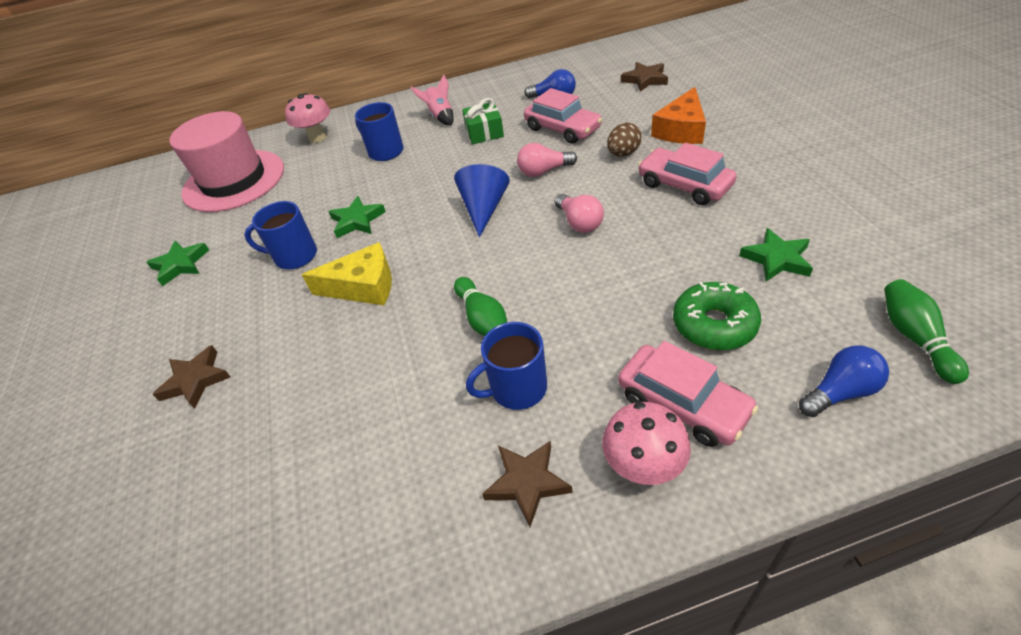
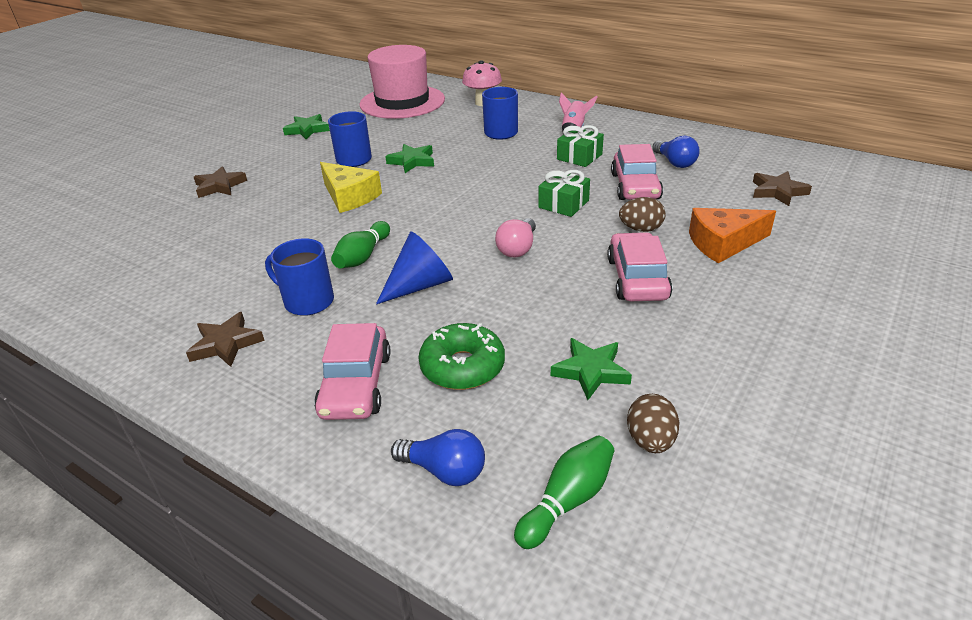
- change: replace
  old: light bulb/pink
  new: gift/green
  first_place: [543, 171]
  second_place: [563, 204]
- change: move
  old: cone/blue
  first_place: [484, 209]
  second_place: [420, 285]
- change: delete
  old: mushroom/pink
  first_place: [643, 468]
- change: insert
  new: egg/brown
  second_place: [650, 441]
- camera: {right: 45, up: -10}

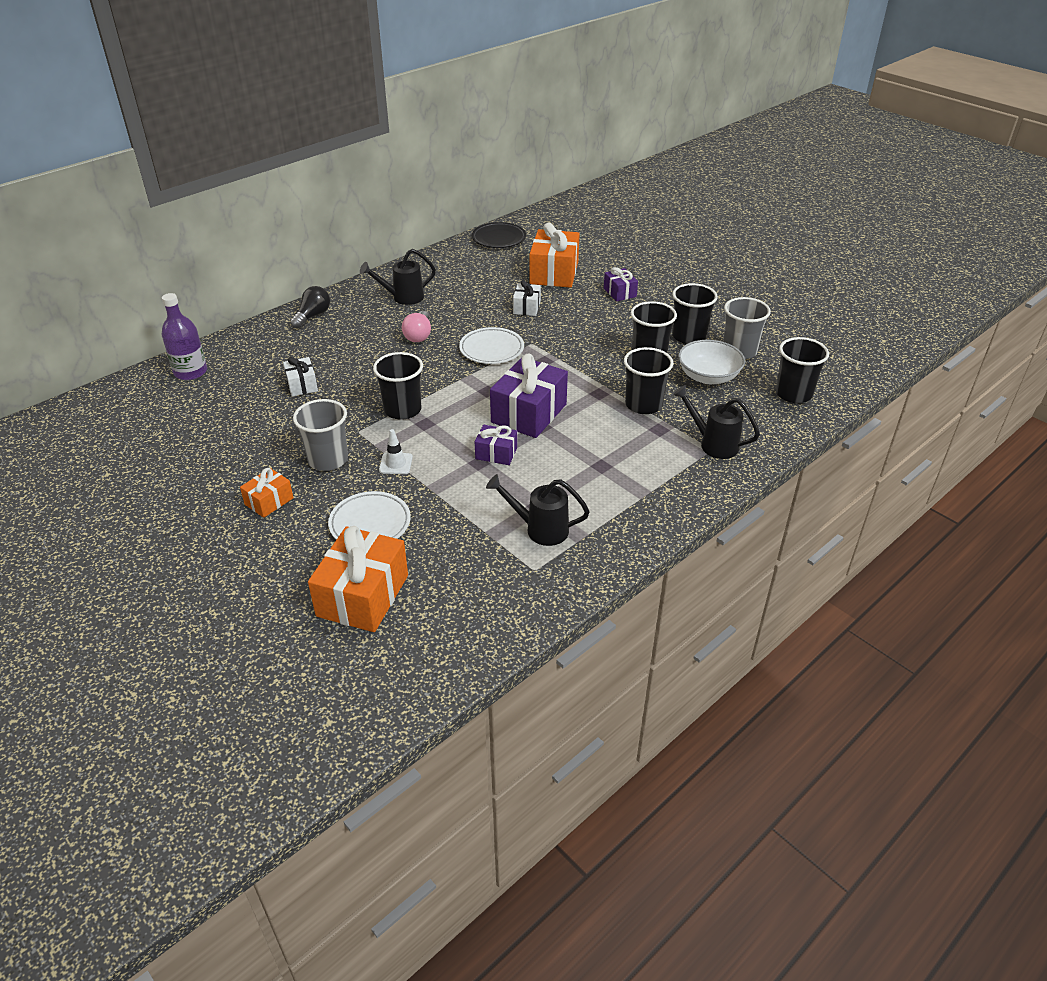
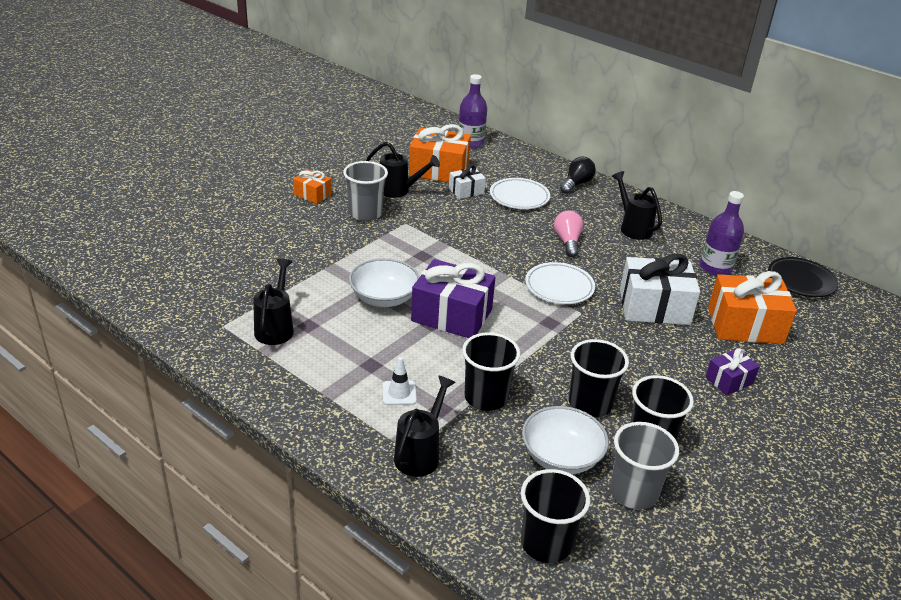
- change: resize
  old: gift/white
  first_place: [526, 307]
  second_place: [654, 307]
  factor: 1.9
- change: rotate
  old: light bulb/black
  first_place: [313, 316]
  second_place: [576, 184]
  degrees: -75
- change: rotate
  old: light bulb/pink
  first_place: [419, 335]
  second_place: [567, 242]
  degrees: 90
- change: delete
  old: cup/black
  first_place: [402, 410]
- change: replace
  old: gift/purple
  new: bowl/white
  first_place: [496, 453]
  second_place: [384, 298]
- change: move
  old: traffic cone/white
  first_place: [396, 464]
  second_place: [399, 393]
- change: move
  old: plate/white
  first_place: [370, 523]
  second_place: [519, 197]
- change: move
  old: gift/orange
  first_place: [363, 595]
  second_place: [439, 170]
- change: insert
  new: watering can/black
  second_place: [399, 191]
- change: insert
  new: bottle/purple
  second_place: [715, 268]
- camera: {right: 80, up: -5}

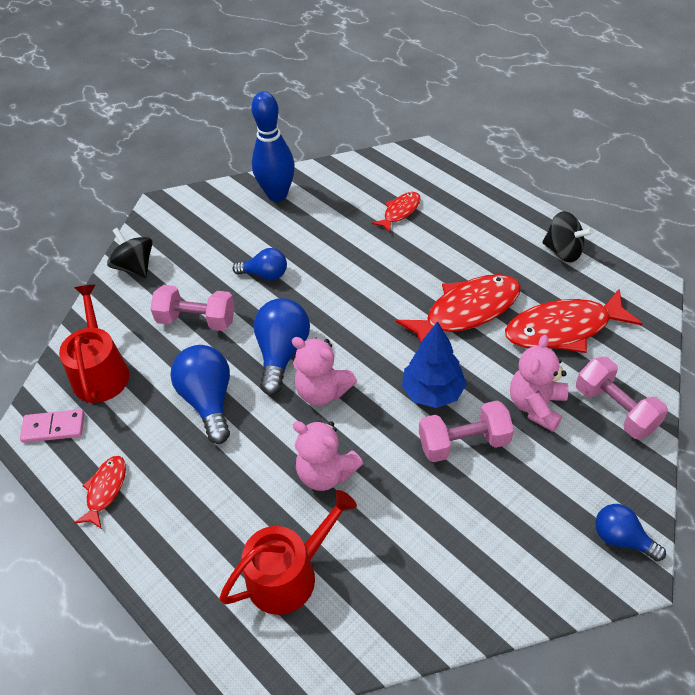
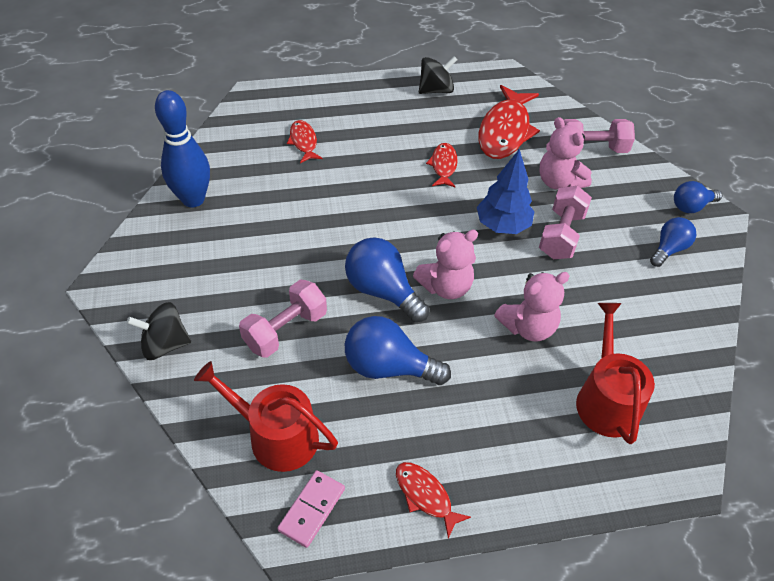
- change: move
  old: light bulb/blue
  first_place: [265, 274]
  second_place: [669, 249]
- change: resize
  old: fish/red
  first_place: [466, 311]
  second_place: [443, 166]
  factor: 0.52
- camera: {right: -60, up: 0}

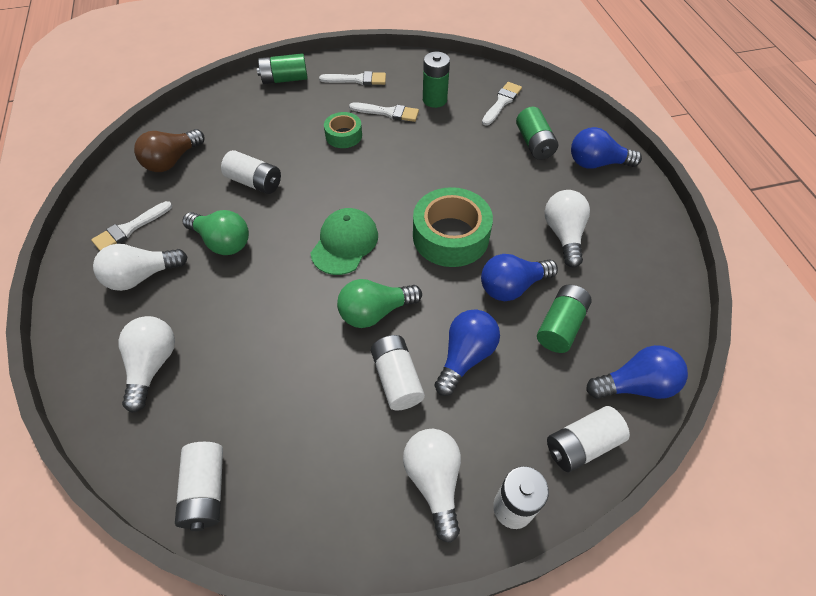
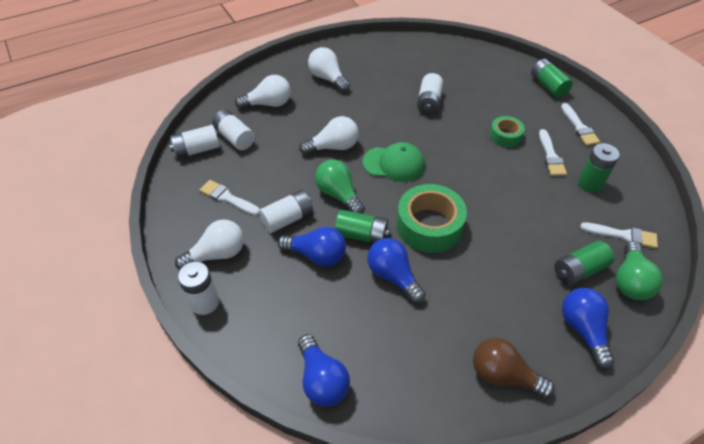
- change: move
  old: light bulb/brown
  first_place: [172, 161]
  second_place: [503, 375]
- change: move
  old: light bulb/white
  first_place: [564, 235]
  second_place: [333, 147]
- change: move
  old: brush/white
  first_place: [130, 228]
  second_place: [227, 198]
- change: move
  old: light bulb/green
  first_place: [222, 242]
  second_place: [630, 281]
- change: move
  old: battery/green
  first_place: [560, 326]
  second_place: [361, 235]
- change: move
  old: battery/white
  first_place: [582, 445]
  second_place: [234, 137]
- camera: {right: 75, up: -5}

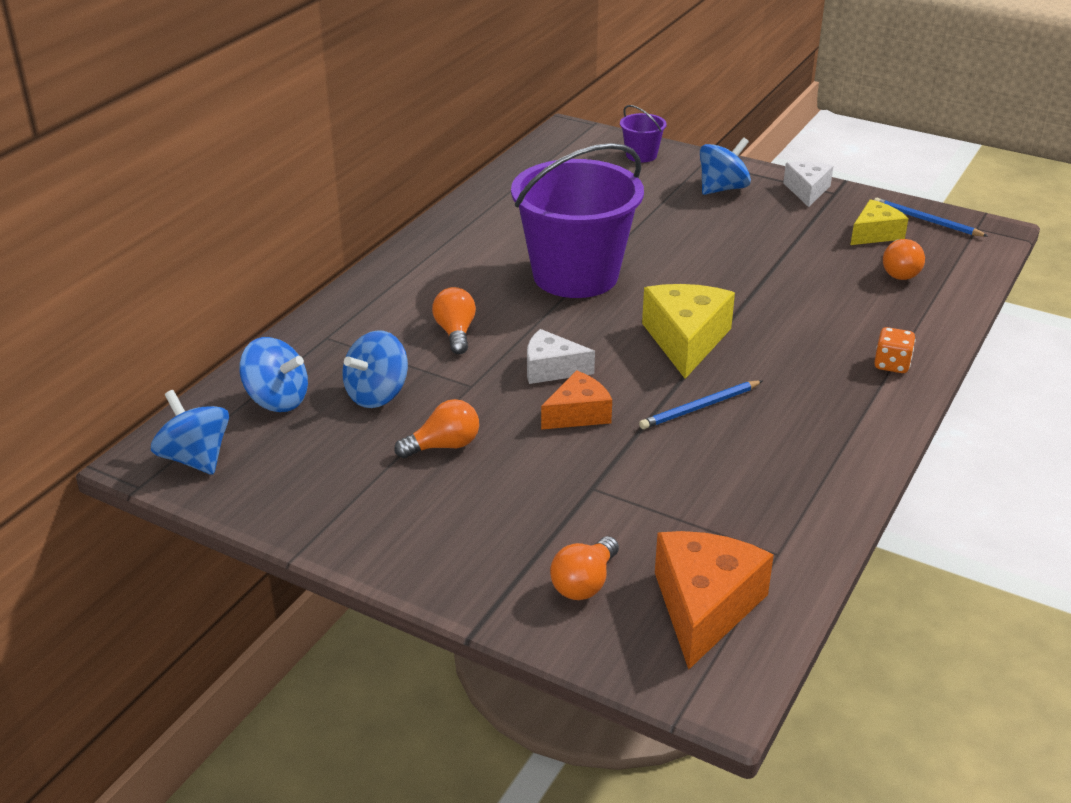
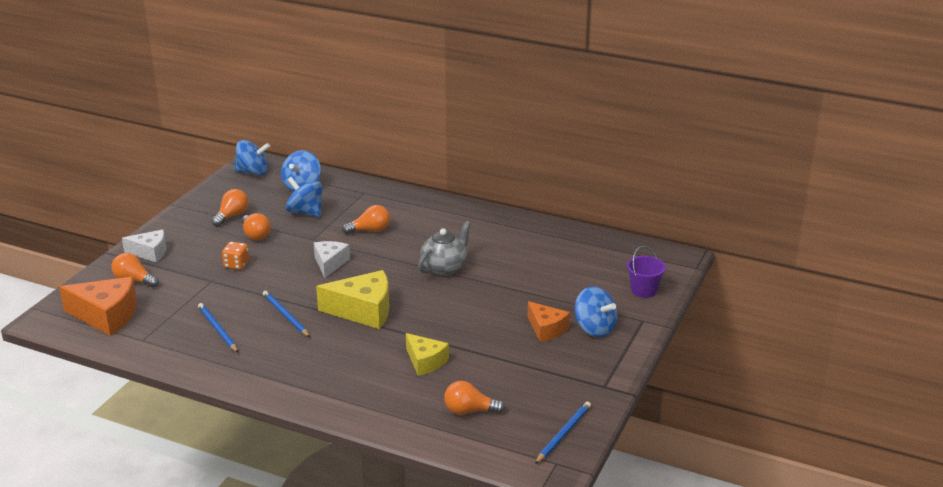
- change: replace
  old: bucket/purple
  new: teapot/grey
  first_place: [575, 275]
  second_place: [444, 268]
- change: move
  old: cheese/white
  first_place: [807, 190]
  second_place: [150, 252]
- change: move
  old: cheese/yellow
  first_place: [875, 234]
  second_place: [425, 361]
- change: move
  old: dice/orange
  first_place: [891, 365]
  second_place: [236, 265]
- change: move
  old: cheese/orange
  first_place: [578, 414]
  second_place: [546, 329]
- change: rotate
  old: spinning top/blue
  first_place: [195, 459]
  second_place: [253, 172]
  degrees: 45
- change: insert
  new: light bulb/orange
  second_place: [232, 216]
- change: insert
  new: pencil/blue
  second_place: [217, 329]
- camera: {right: 85, up: -5}

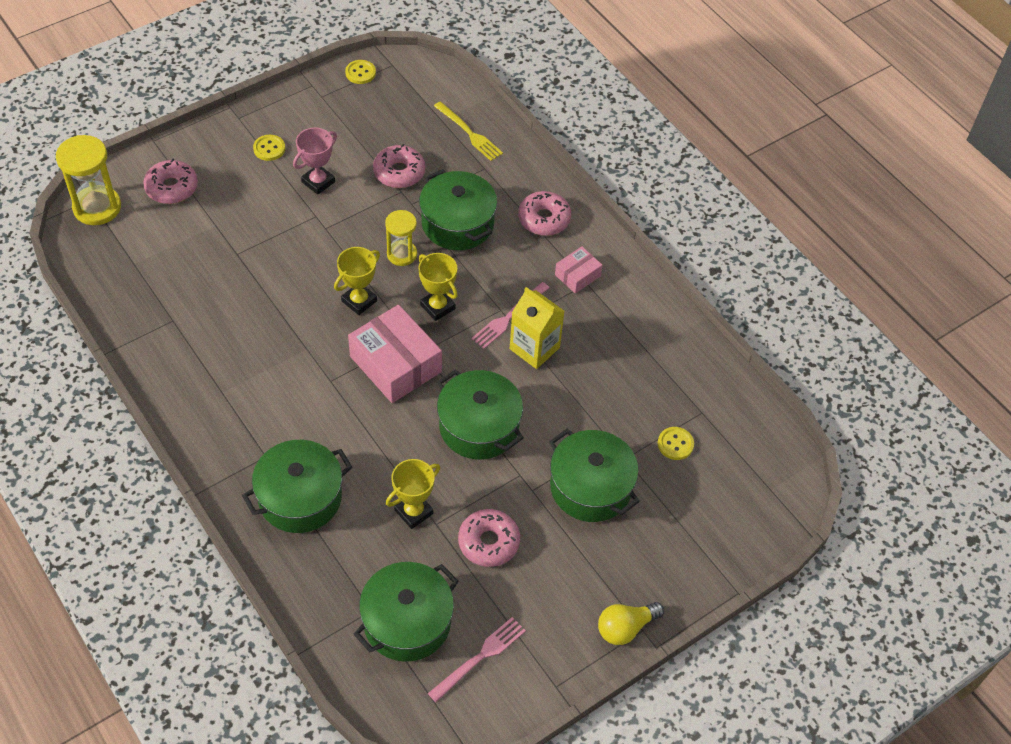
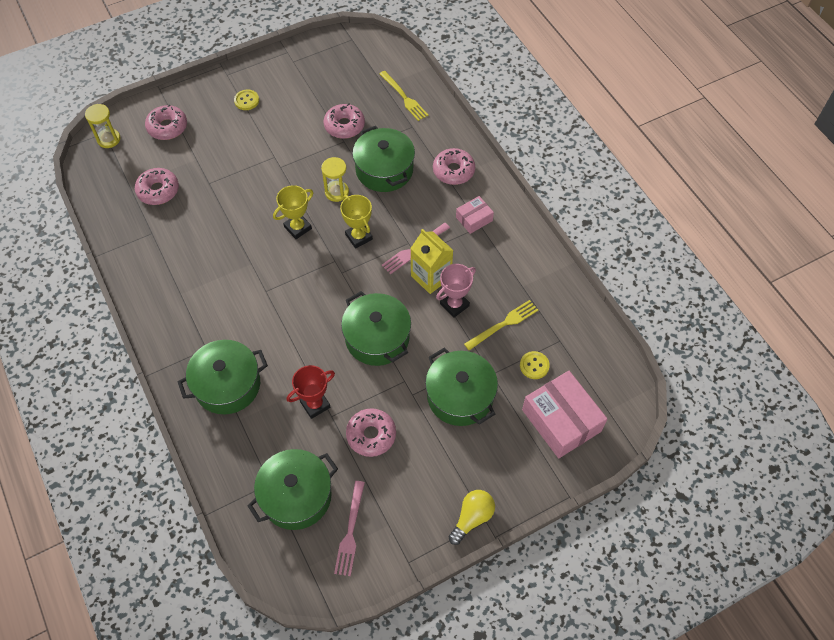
- change: delete
  old: button/yellow
  first_place: [360, 73]
- change: move
  old: trophy/pink
  first_place: [318, 182]
  second_place: [454, 305]
- change: resize
  old: hourglass/yellow
  first_place: [97, 207]
  second_place: [109, 139]
  factor: 0.63
- change: move
  old: box/pink
  first_place: [395, 364]
  second_place: [561, 420]
- change: recolor
  old: trophy/yellow
  new: trophy/red
  first_place: [413, 512]
  second_place: [315, 404]
- change: rotate
  old: light bulb/yellow
  first_place: [625, 628]
  second_place: [472, 518]
  degrees: 150
- change: rotate
  old: fork/pink
  first_place: [480, 657]
  second_place: [350, 531]
  degrees: 135
- change: insert
  new: donut/pink
  second_place: [158, 190]
- change: insert
  new: fork/yellow
  second_place: [503, 324]
- camera: {right: 10, up: 5}

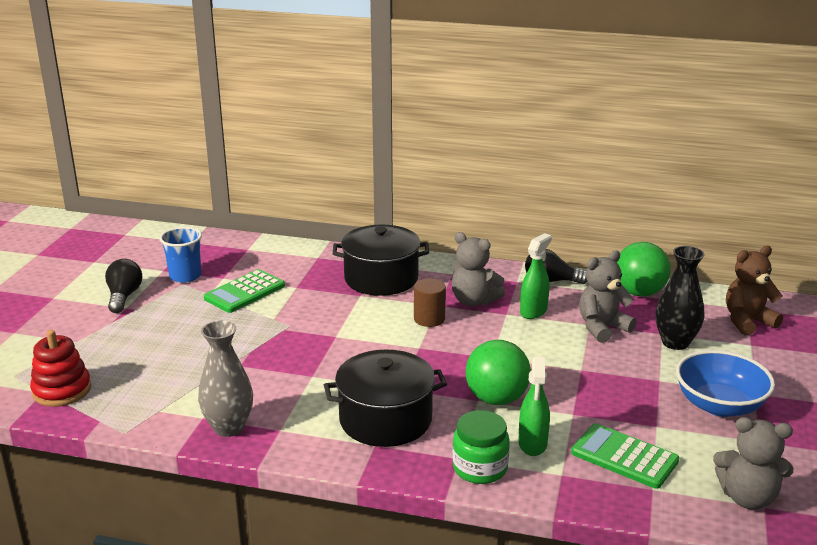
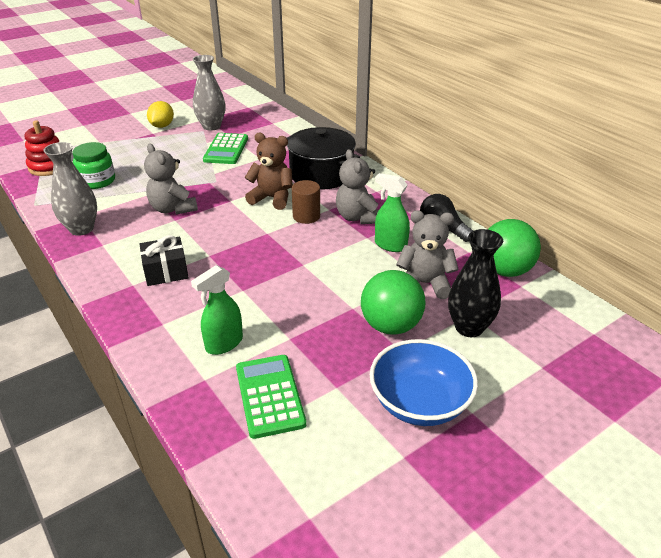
- change: replace
  old: cup/blue
  new: vase/grey
  first_place: [185, 276]
  second_place: [211, 126]
- change: rotate
  old: spray bottle/green
  first_place: [533, 311]
  second_place: [390, 245]
  degrees: -135
- change: move
  old: teddy bear/brown
  first_place: [747, 321]
  second_place: [272, 198]
- change: replace
  old: light bulb/black
  new: lemon/yellow
  first_place: [124, 296]
  second_place: [162, 126]
- change: rotate
  old: calculator/green
  first_place: [245, 292]
  second_place: [226, 149]
  degrees: -75
- change: move
  old: ball/green
  first_place: [496, 399]
  second_place: [390, 326]
- change: replace
  old: pot/black
  new: gift/black
  first_place: [385, 419]
  second_place: [166, 271]
- change: move
  old: jar/green
  first_place: [480, 468]
  second_place: [97, 181]
- change: move
  old: teddy bear/grey
  first_place: [747, 498]
  second_place: [173, 209]
- camera: {right: 40, up: 10}

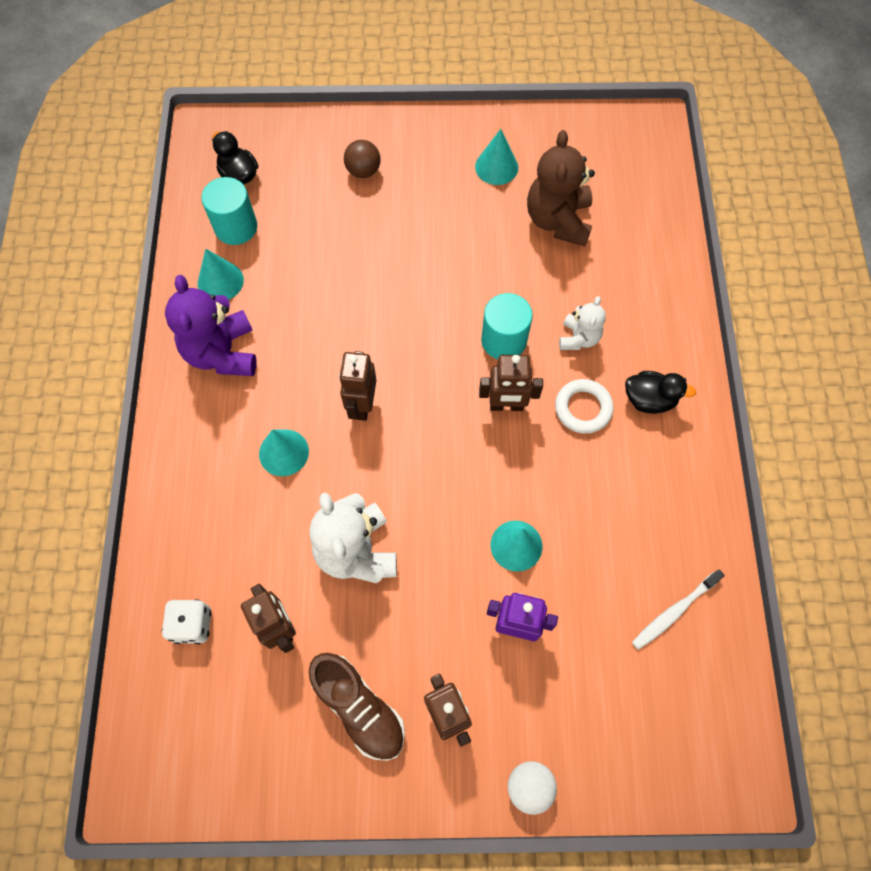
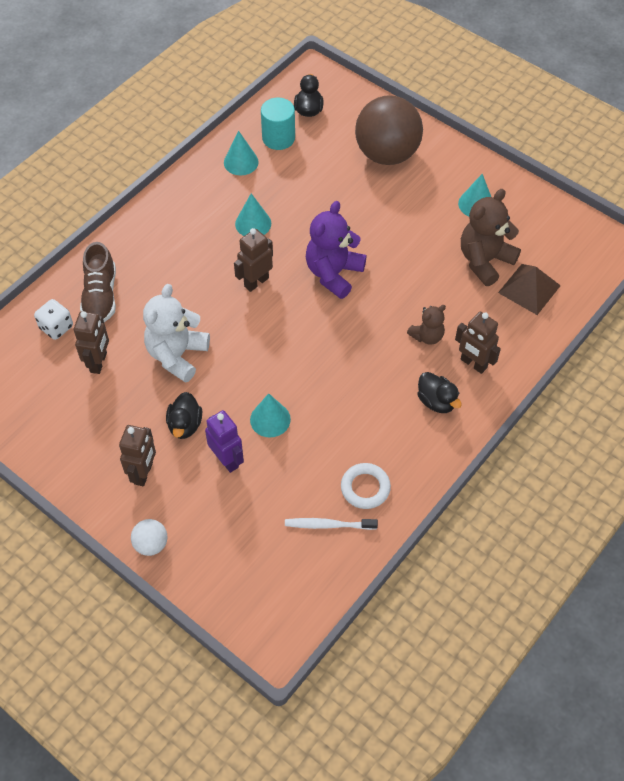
- change: resize
  old: ball/brown
  first_place: [363, 171]
  second_place: [387, 154]
  factor: 2.29
- change: move
  old: teddy bear/purple
  first_place: [222, 353]
  second_place: [333, 273]
- change: delete
  old: cylinder/turquoise
  first_place: [503, 340]
- change: recolor
  old: teddy bear/white
  new: teddy bear/brown
  first_place: [578, 338]
  second_place: [427, 336]
- change: move
  old: robot/brown
  first_place: [506, 405]
  second_place: [473, 364]
- change: move
  old: ring/white
  first_place: [583, 408]
  second_place: [365, 488]
- change: move
  old: cone/turquoise
  first_place: [284, 452]
  second_place: [253, 223]
- change: move
  old: shoe/brown
  first_place: [359, 708]
  second_place: [100, 296]
- change: insert
  new: pyramid/brown
  second_place: [529, 289]
- change: insert
  new: duck/black
  second_place: [185, 425]
- camera: {right: 40, up: -10}

